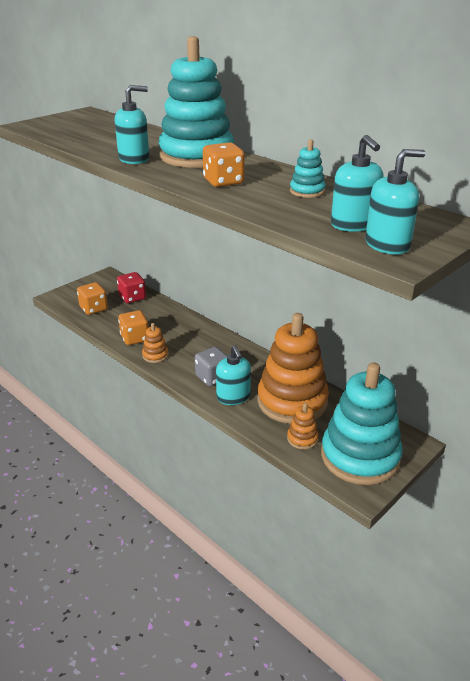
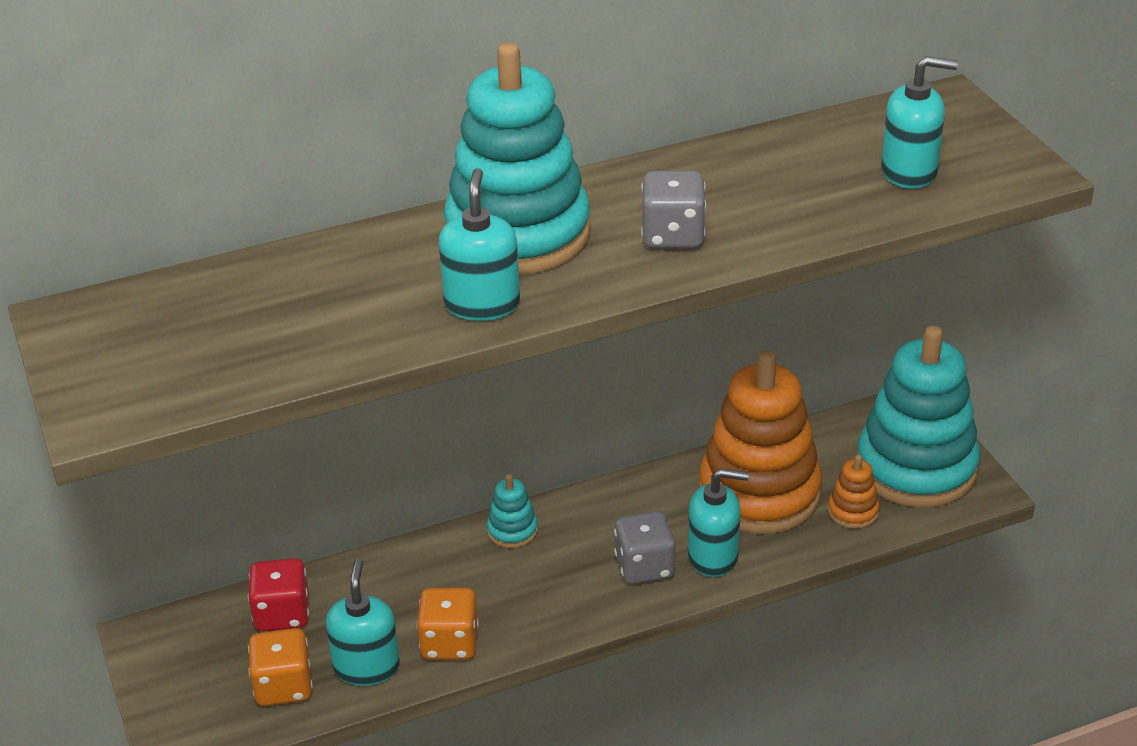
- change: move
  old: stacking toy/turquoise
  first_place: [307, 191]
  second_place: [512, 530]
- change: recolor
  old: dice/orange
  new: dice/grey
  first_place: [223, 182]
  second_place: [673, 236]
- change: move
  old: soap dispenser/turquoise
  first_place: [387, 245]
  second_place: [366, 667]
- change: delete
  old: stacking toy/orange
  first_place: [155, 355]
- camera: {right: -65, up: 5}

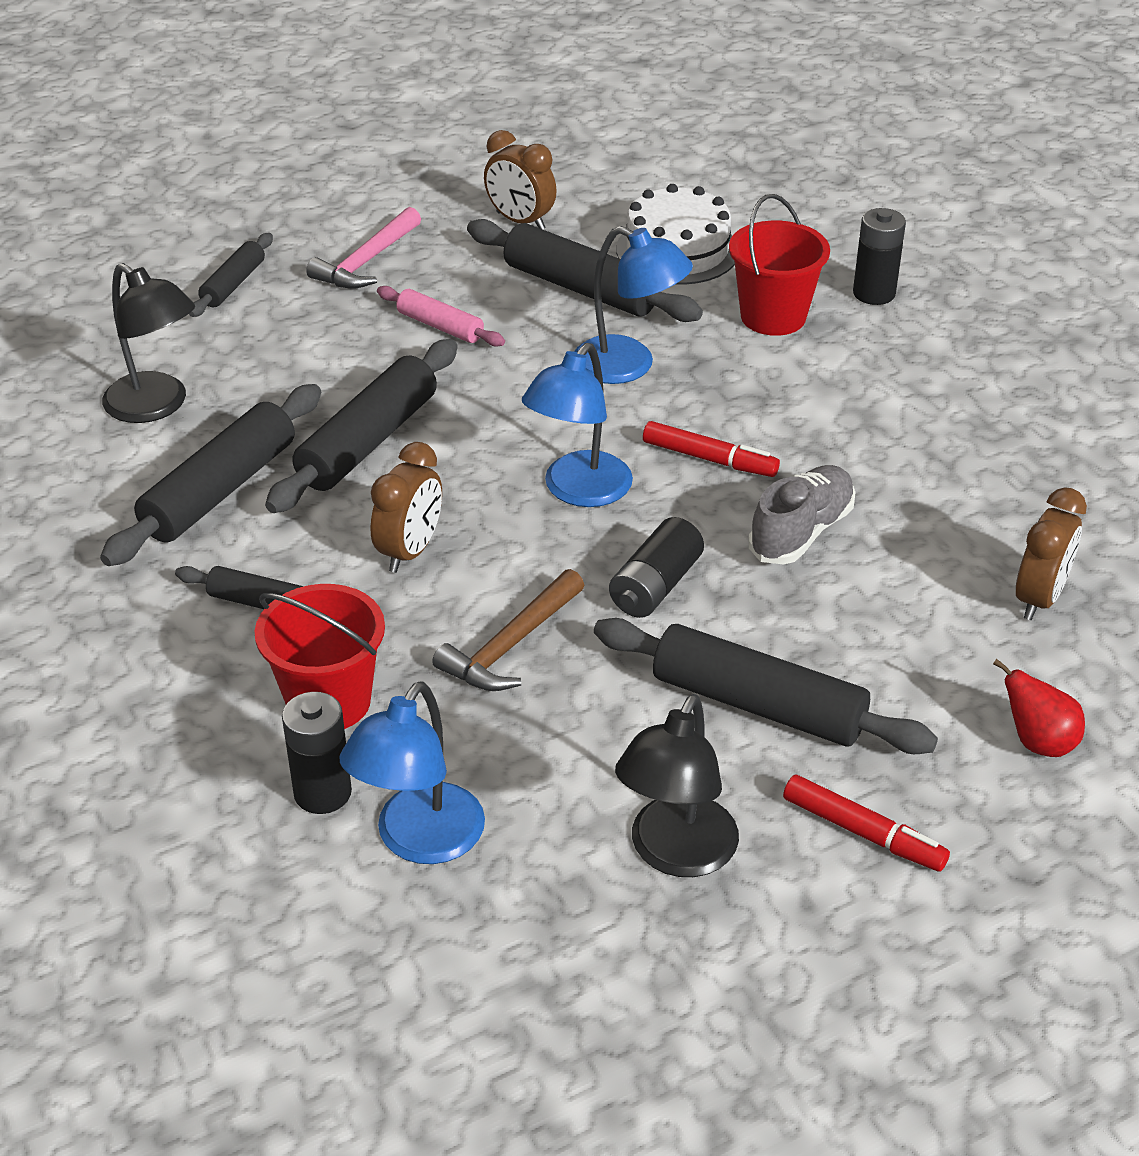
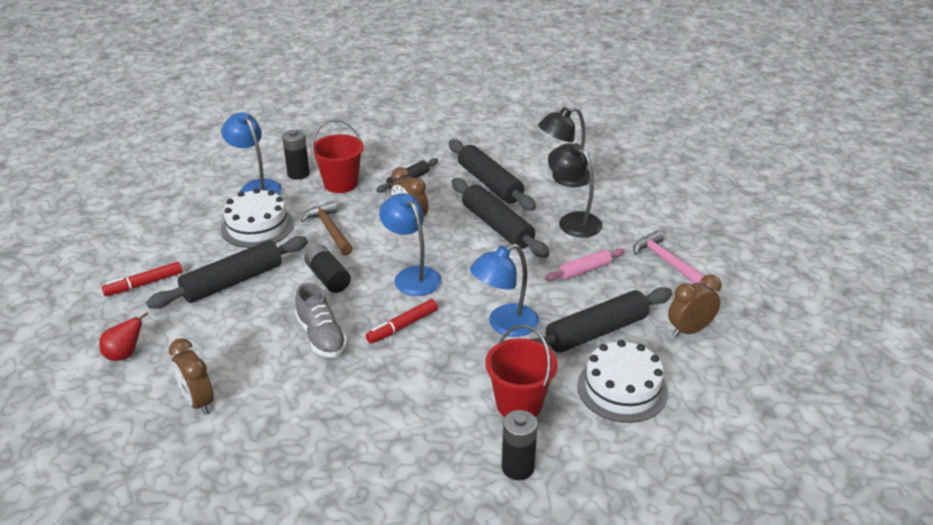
- change: delete
  old: rolling pin/black
  first_place: [233, 284]
- change: move
  old: lamp/black
  first_place: [675, 854]
  second_place: [573, 221]
- change: insert
  new: cake/white
  second_place: [257, 226]
- camera: {right: 115, up: -5}

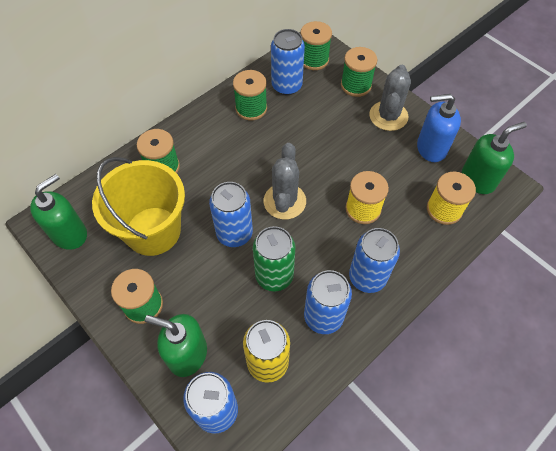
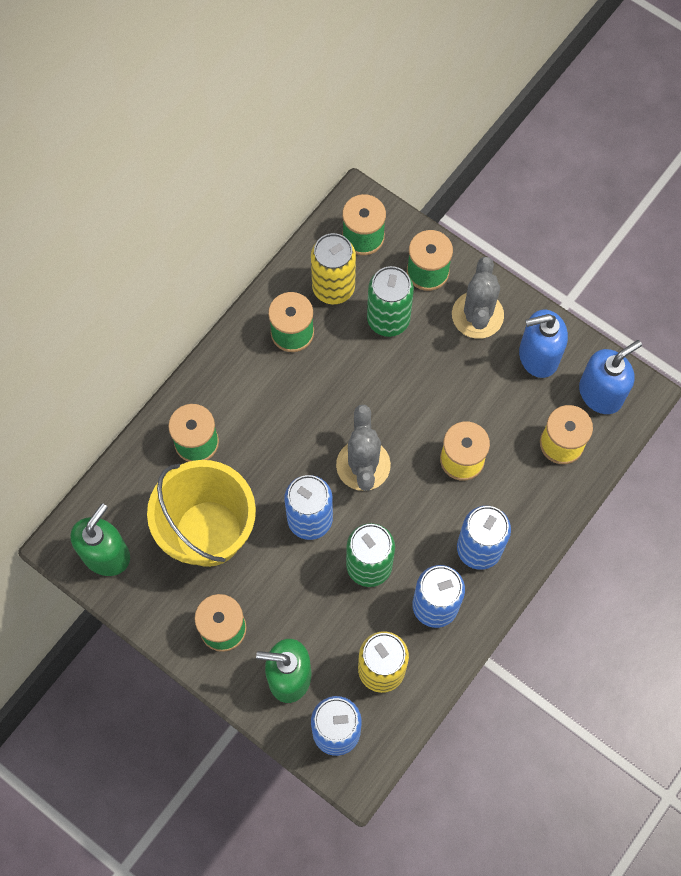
- change: recolor
  old: can/blue
  new: can/yellow
  first_place: [286, 86]
  second_place: [333, 288]
- change: recolor
  old: soap dispenser/green
  new: soap dispenser/blue
  first_place: [478, 179]
  second_place: [601, 393]
- change: insert
  new: can/green
  second_place: [388, 319]
- camera: {right: -10, up: 10}

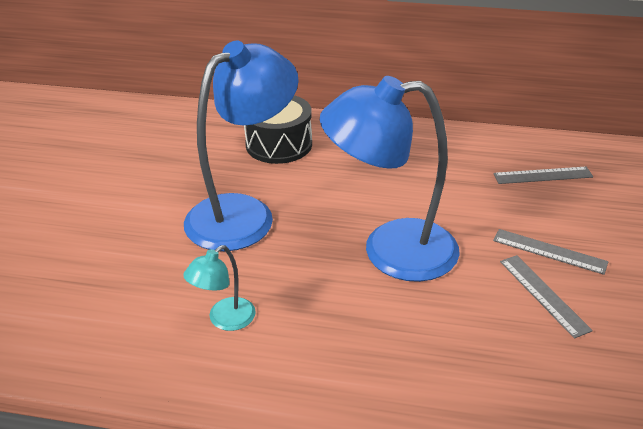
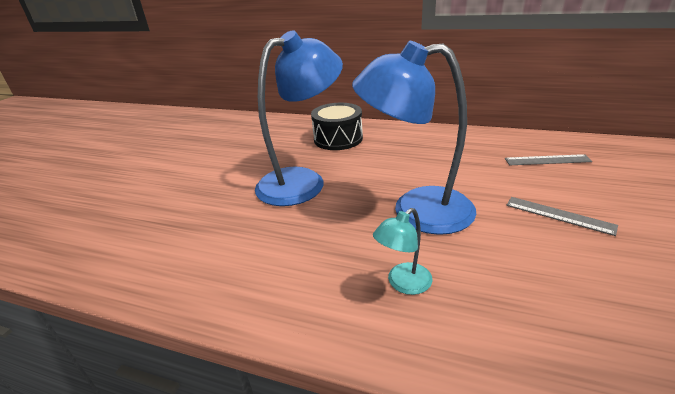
- change: move
  old: lamp/turquoise
  first_place: [224, 320]
  second_place: [403, 284]
- change: delete
  old: ruler/grey
  first_place: [543, 295]
- camera: {right: 10, up: -5}

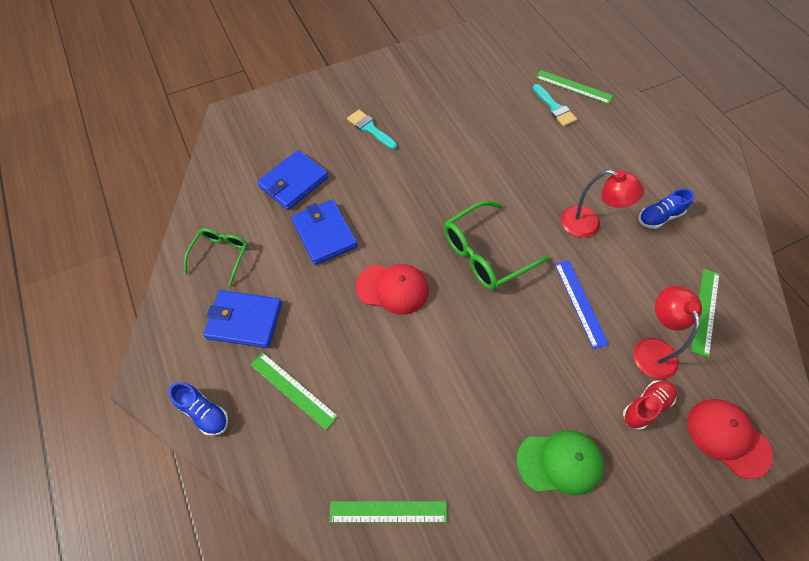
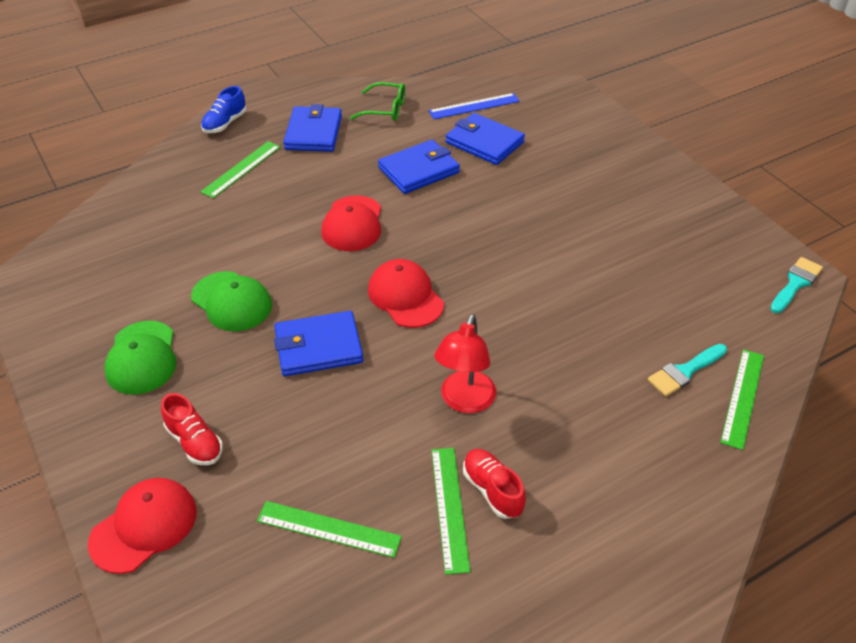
- change: move
  old: brush/turquoise
  first_place: [370, 129]
  second_place: [795, 283]
- change: recolor
  old: shoe/blue
  new: shoe/red
  first_place: [659, 217]
  second_place: [492, 490]
- change: replace
  old: glasses/green
  new: cap/red
  first_place: [485, 254]
  second_place: [405, 296]
- change: move
  old: ruler/blue
  first_place: [580, 303]
  second_place: [474, 106]
- change: delete
  old: lamp/red
  first_place: [652, 349]
- change: move
  old: ruler/green
  first_place: [388, 511]
  second_place: [449, 508]
- change: insert
  new: cap/green
  second_place: [232, 301]
- change: insert
  new: wallet/blue
  second_place: [318, 347]
- camera: {right: 85, up: -15}

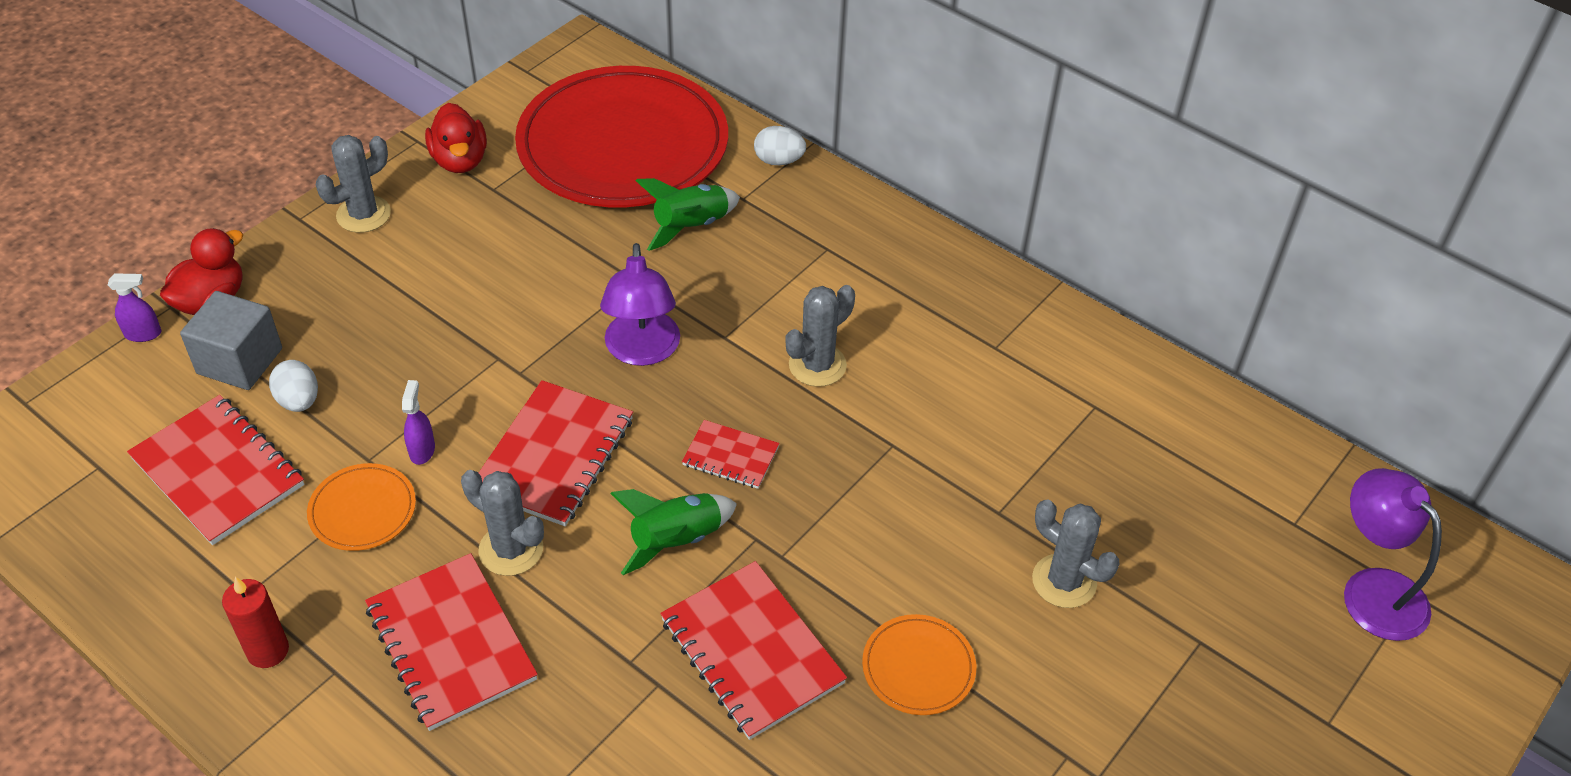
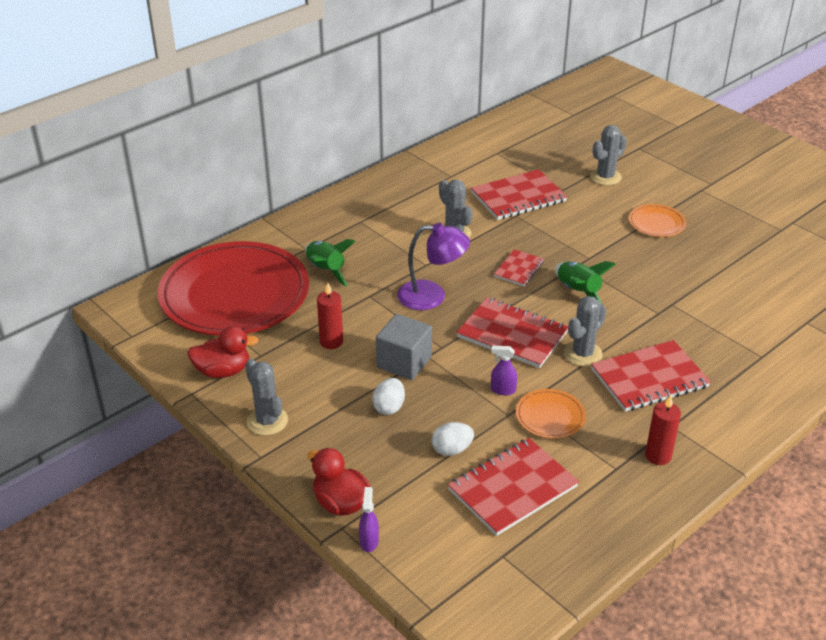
- change: move
  old: egg/white
  first_place: [779, 161]
  second_place: [389, 407]
- change: move
  old: cube/grey
  first_place: [240, 361]
  second_place: [404, 362]
- change: delete
  old: lamp/purple
  first_place: [1373, 590]
- change: move
  old: notebook/red
  first_place: [752, 651]
  second_place: [518, 197]
- change: insert
  new: candle/red
  second_place: [331, 342]
- camera: {right: -80, up: -10}

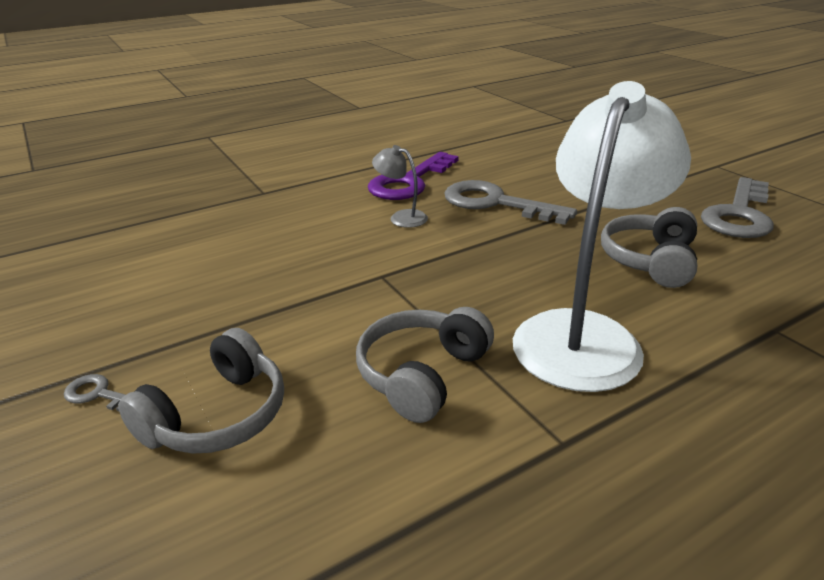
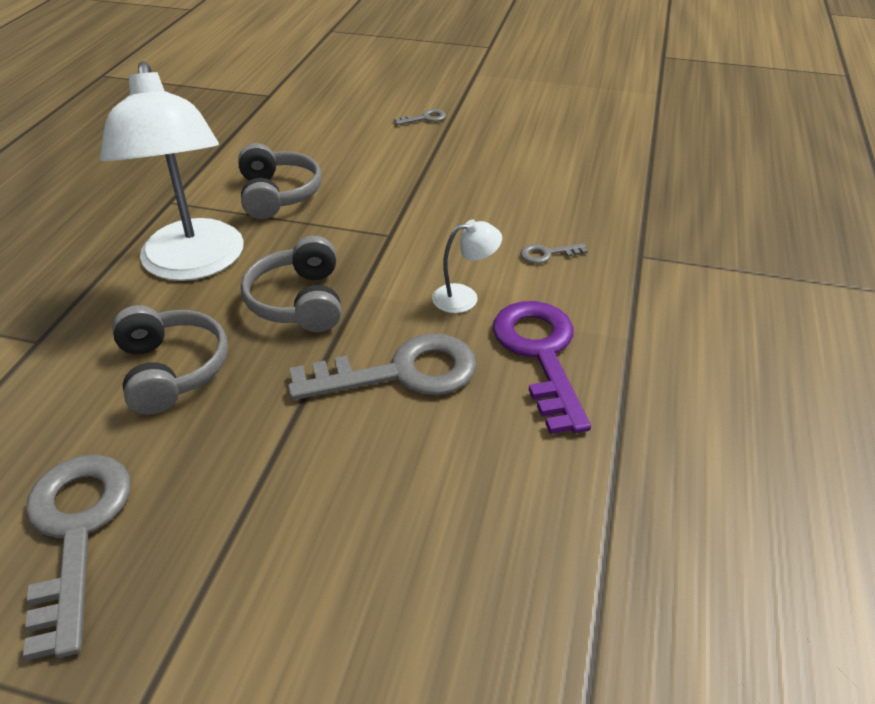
- change: recolor
  old: lamp/grey
  new: lamp/white
  first_place: [401, 217]
  second_place: [464, 297]
- change: move
  old: headphones/grey
  first_place: [218, 415]
  second_place: [299, 301]
- change: insert
  new: key/grey
  second_place: [547, 254]
- camera: {right: 135, up: 10}

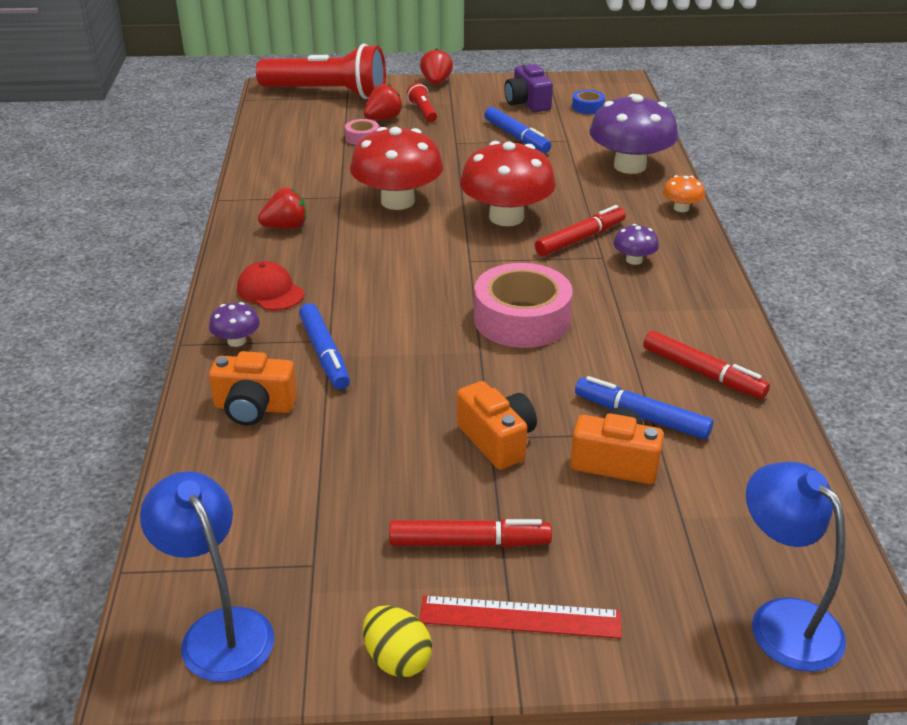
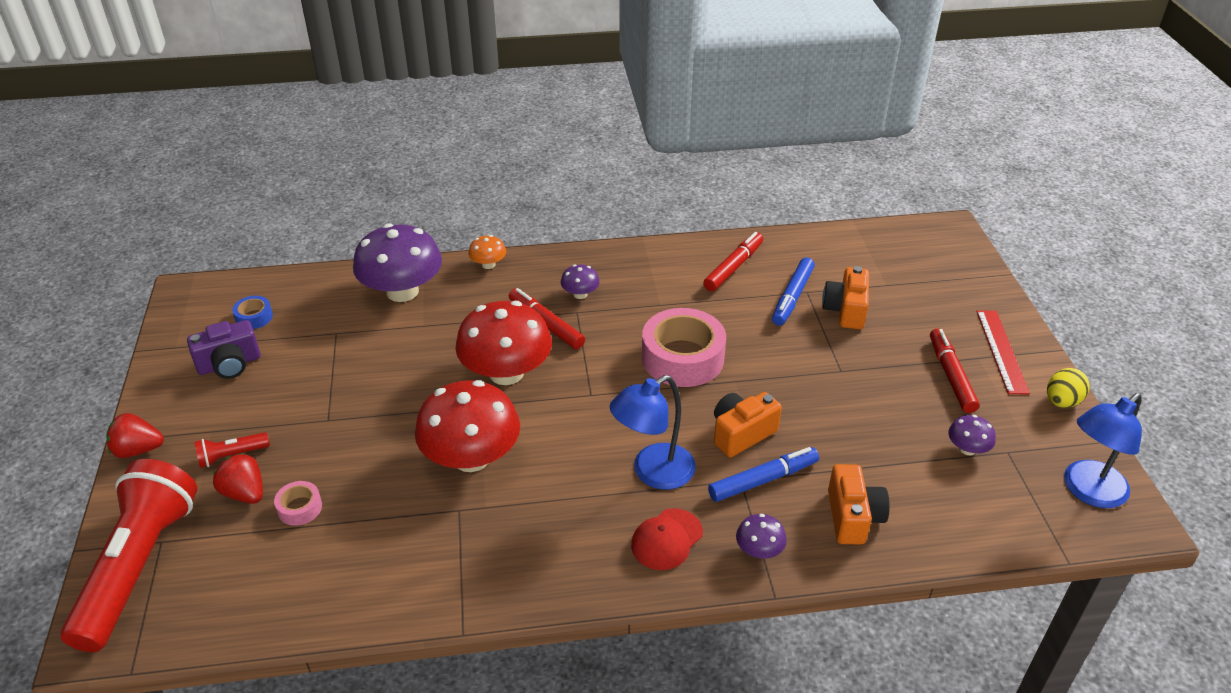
- change: delete
  old: marker/blue
  first_place: [517, 137]
- change: delete
  old: strawberry/red
  first_place: [286, 227]
- change: move
  old: camera/orange
  first_place: [497, 440]
  second_place: [741, 434]
- change: move
  old: lamp/blue
  first_place: [782, 620]
  second_place: [653, 473]
- change: insert
  new: mushroom/purple
  second_place: [967, 449]
- camera: {right: -95, up: 5}

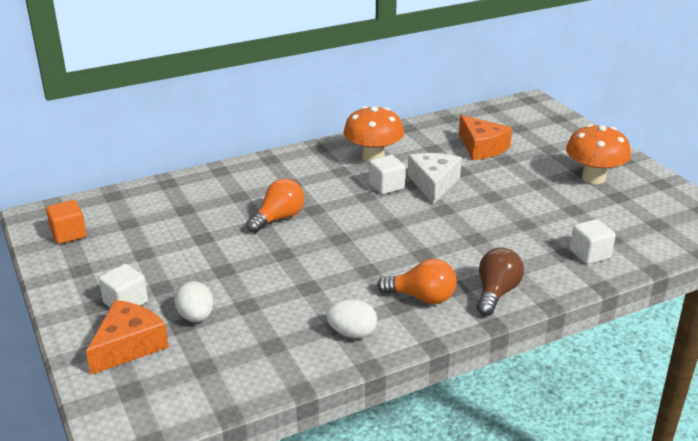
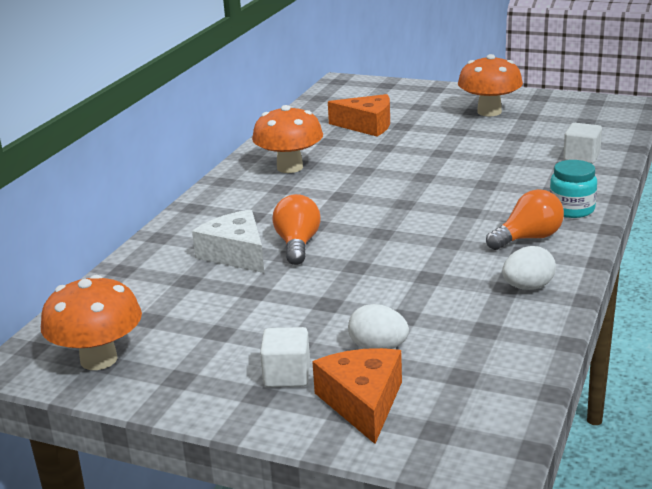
- change: move
  old: cheese/white
  first_place: [433, 184]
  second_place: [236, 254]
- change: delete
  old: cube/white
  first_place: [386, 186]
- change: replace
  old: cube/orange
  new: mushroom/orange
  first_place: [68, 234]
  second_place: [98, 359]
- change: replace
  old: light bulb/brown
  new: jar/turquoise
  first_place: [496, 293]
  second_place: [571, 209]
- camera: {right: -40, up: -5}

